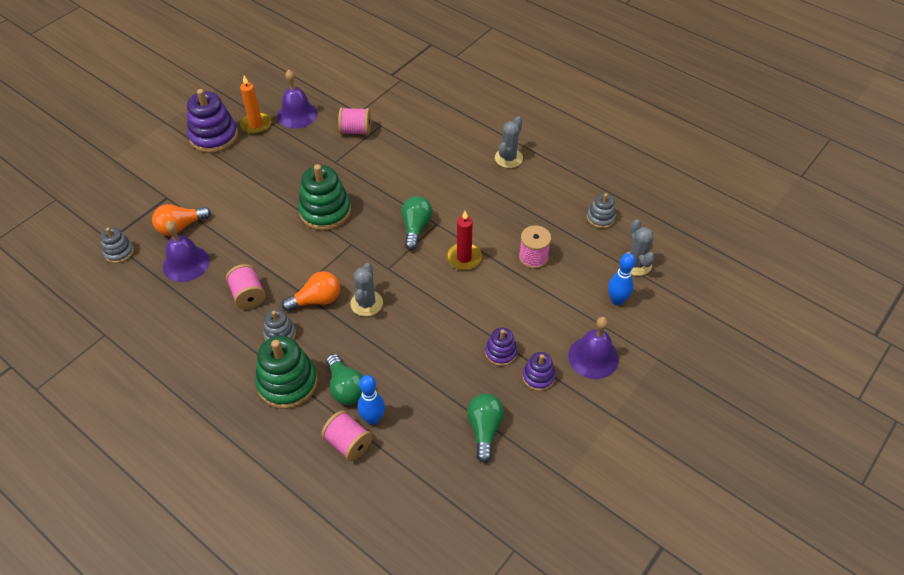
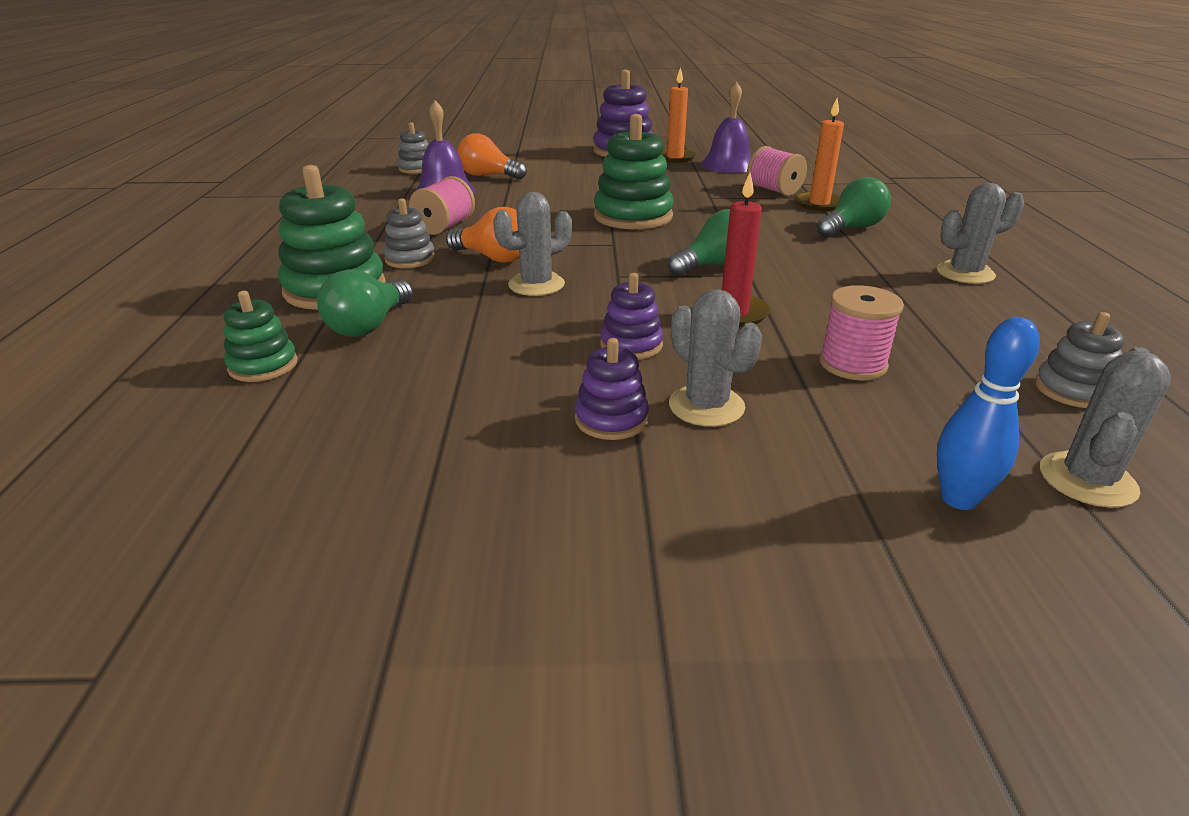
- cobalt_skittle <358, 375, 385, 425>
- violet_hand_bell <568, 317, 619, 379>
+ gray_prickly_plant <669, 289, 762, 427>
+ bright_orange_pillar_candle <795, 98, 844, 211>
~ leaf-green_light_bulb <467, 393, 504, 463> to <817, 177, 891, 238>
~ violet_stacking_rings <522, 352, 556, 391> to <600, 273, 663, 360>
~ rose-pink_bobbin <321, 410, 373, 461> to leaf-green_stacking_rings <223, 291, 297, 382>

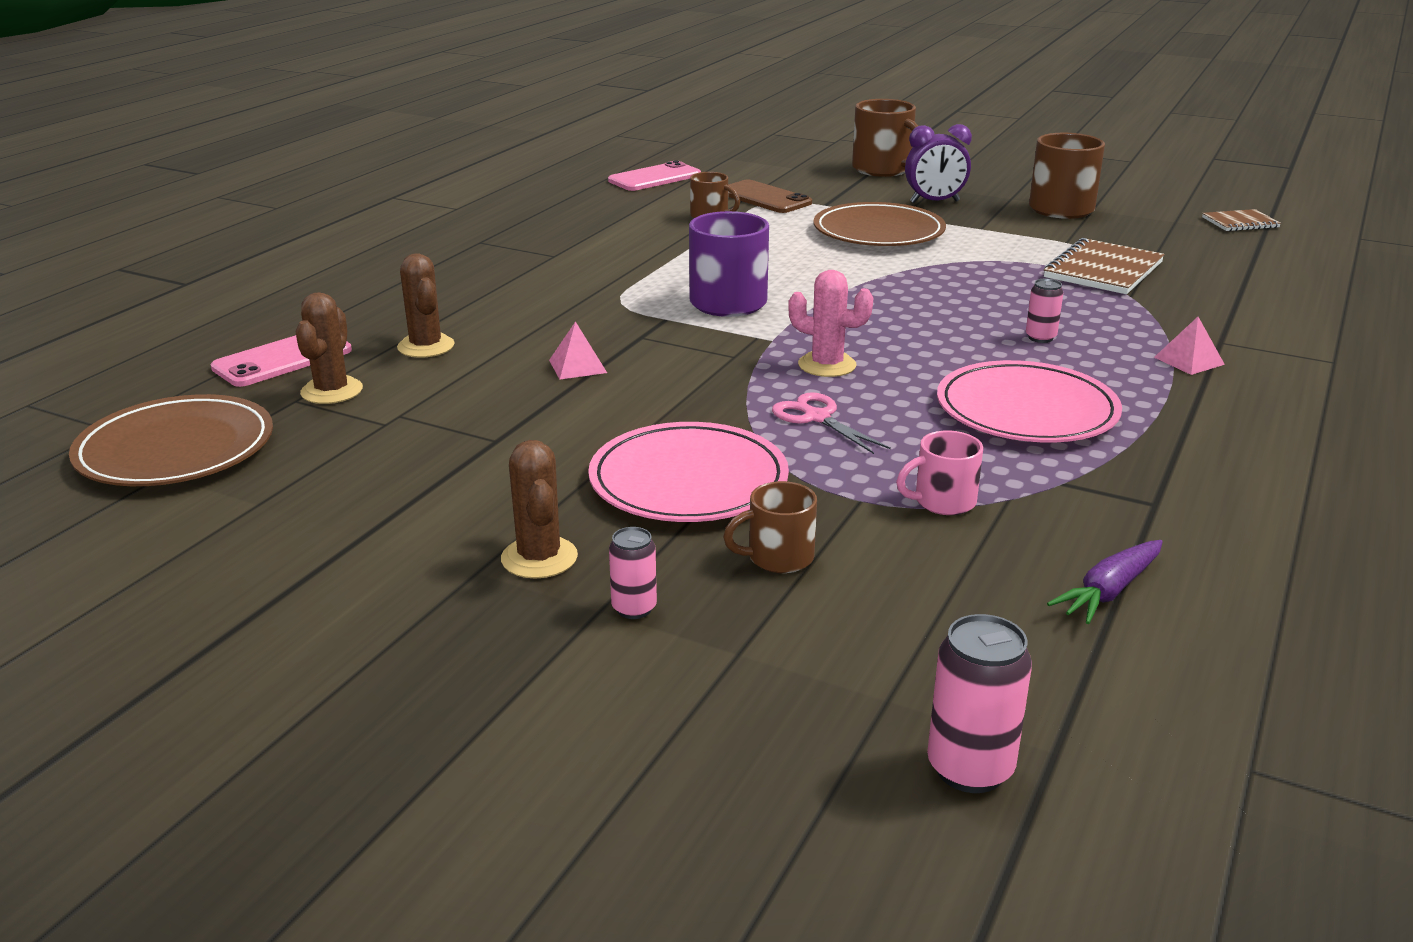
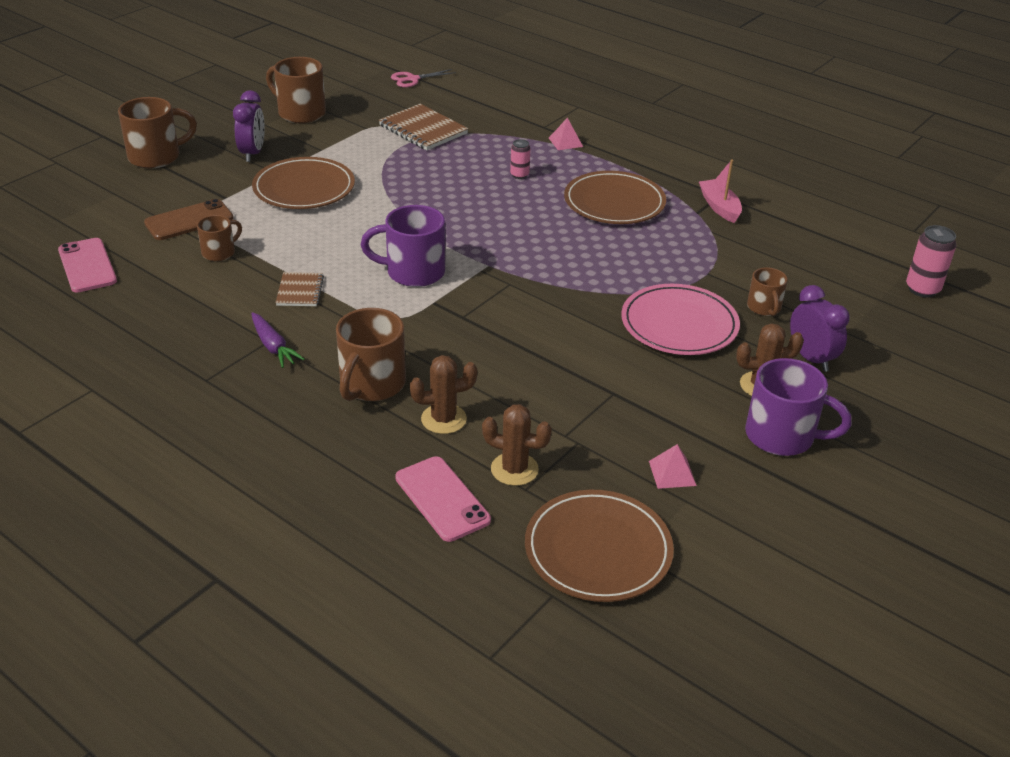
- rose-pink_prickly_plant <788, 270, 873, 377>
- rose-pink_tea_mug <896, 431, 983, 515>
+ dark_brown_tea_mug <336, 308, 406, 401>
+ rose-pink_boat <699, 160, 742, 223>
+ violet_tea_mug <745, 358, 852, 456>
~ rose-pink_pyramid <549, 321, 607, 380> to <649, 444, 697, 489>
~ rose-pink_pair_of_scissors <772, 392, 891, 454> to <391, 69, 456, 87>
~ violet_toy_carrot <1047, 540, 1163, 624> to <251, 312, 305, 368>
~ dark_brown_notepad <1202, 209, 1281, 231> to <276, 272, 324, 306>
~ rose-pink_can <609, 527, 657, 619> to violet_bedside_clock <790, 285, 850, 372>
~ rose-pink_flat_dish <937, 360, 1122, 442> to dark_brown_flat_dish <564, 171, 666, 224>

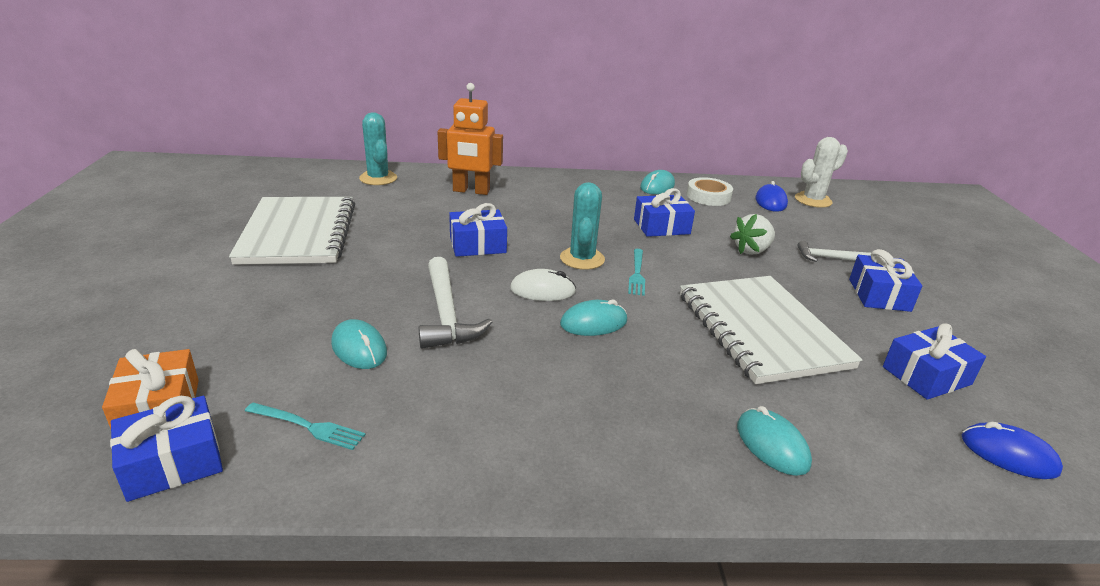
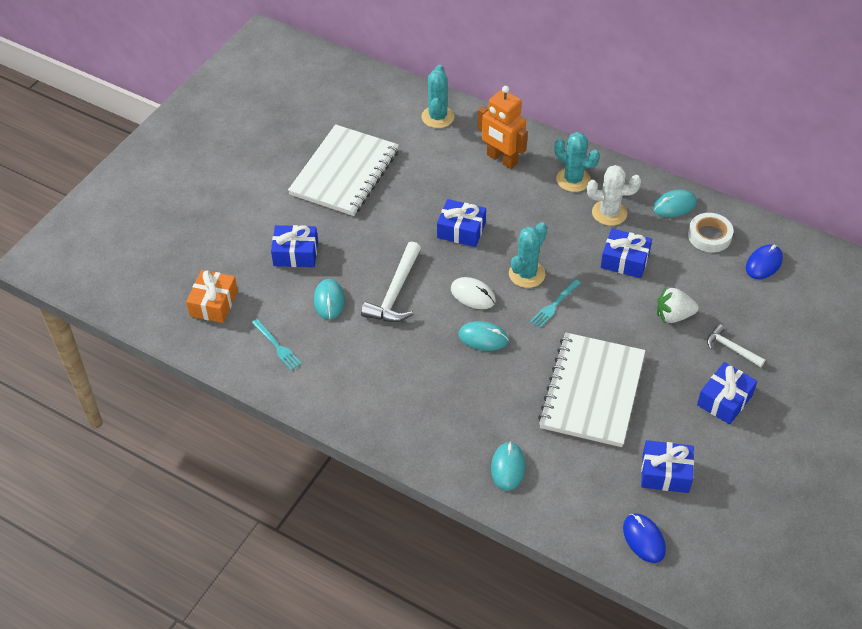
+ turquoise_prickly_plant <554, 132, 600, 192>
~ cobalt_present <110, 396, 223, 502> to <271, 225, 318, 267>
~ pure_white_prickly_plant <795, 137, 848, 208> to <587, 165, 641, 226>

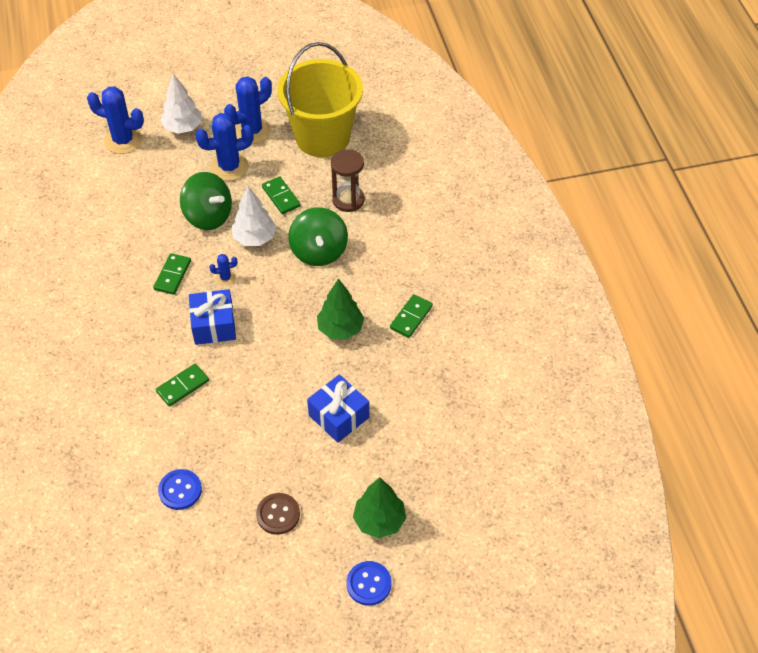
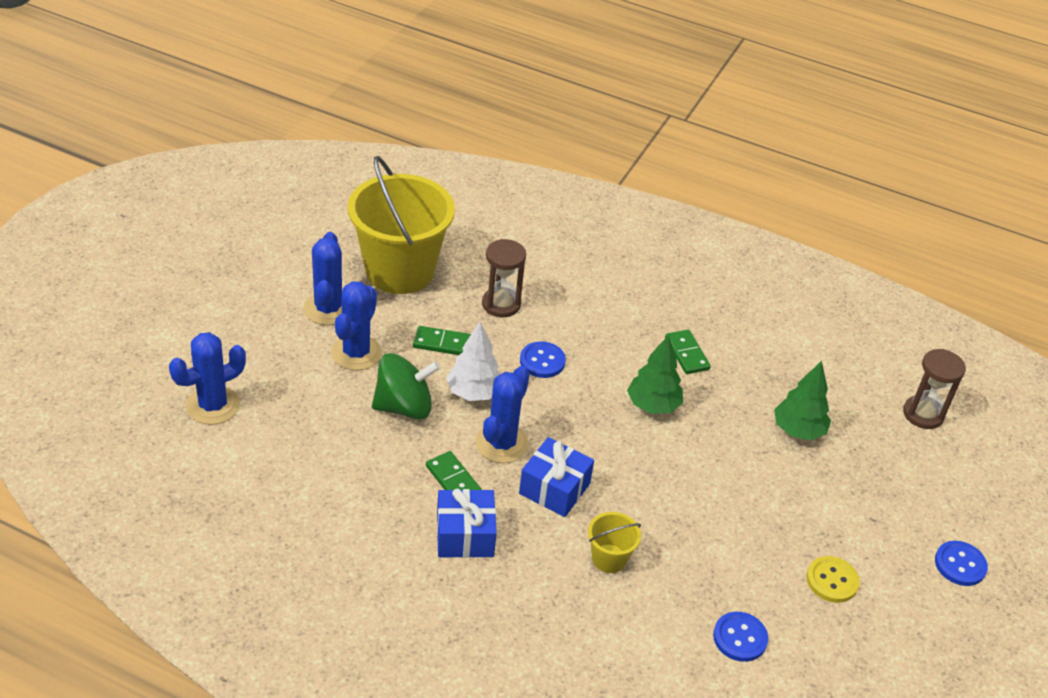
- pure_white_tree <160, 74, 202, 134>
+ dark_brown_sand_timer <903, 349, 966, 429>
~ cobalt_present <307, 374, 369, 443> to <437, 489, 497, 558>
~ leaf-green_tree <353, 477, 406, 538> to <774, 361, 831, 440>
~ leaf-green_domino <156, 364, 209, 407> to bright_yellow_bucket <588, 512, 641, 573>
~ leaf-green_whirligig <289, 207, 348, 266> to cobalt_shirt_button <520, 341, 566, 378>
~ dark_brown_shirt_button <256, 493, 300, 535> to bright_yellow_shirt_button <807, 556, 860, 603>
~ cobalt_prickly_plant <209, 254, 237, 286> = <476, 366, 530, 463> x2.14

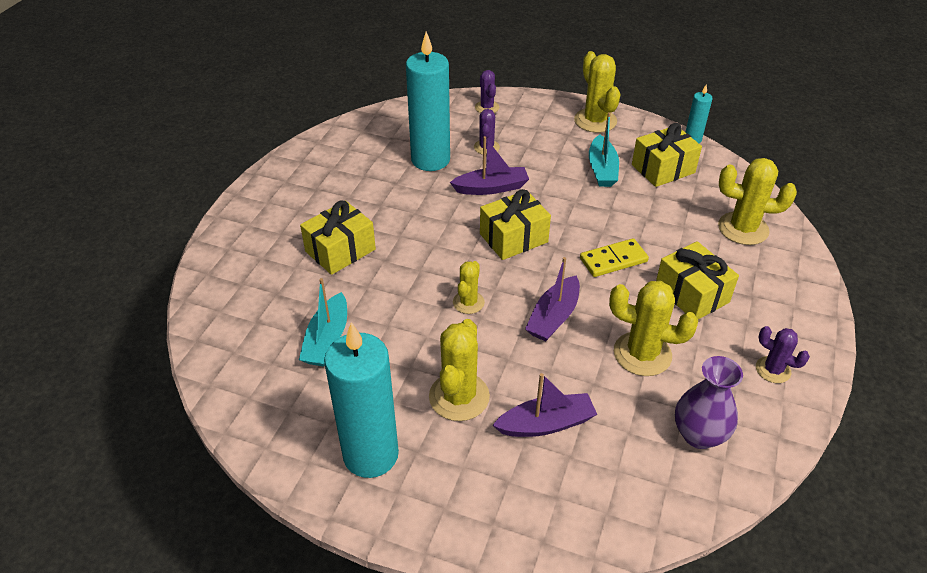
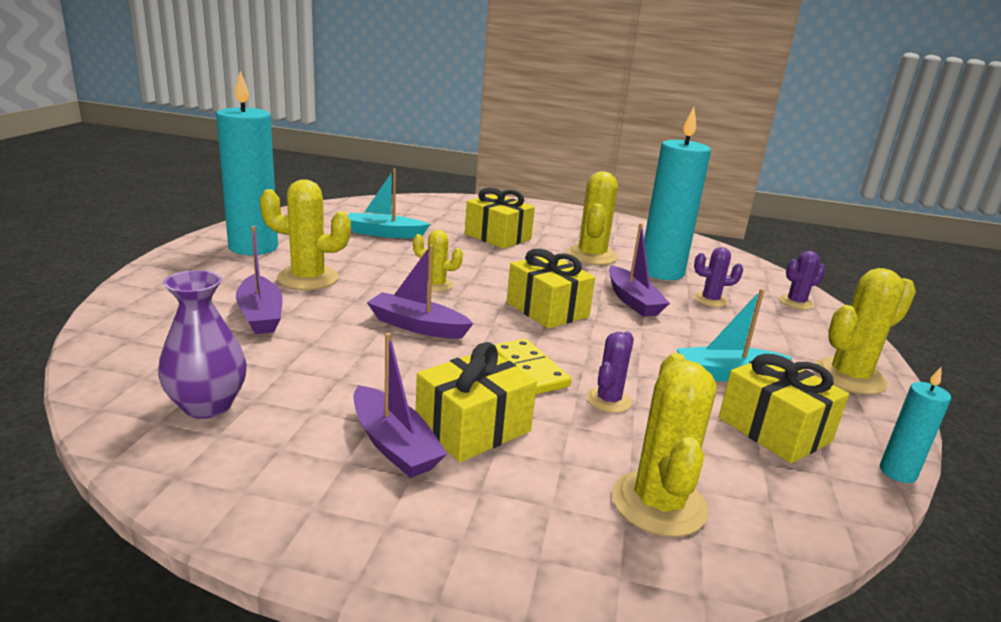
+ violet_boat <354, 333, 448, 478>
~ bright_yellow_prickly_plant <609, 281, 698, 376> to <567, 171, 618, 265>
~ violet_prickly_plant <756, 326, 810, 383> to <587, 331, 634, 413>

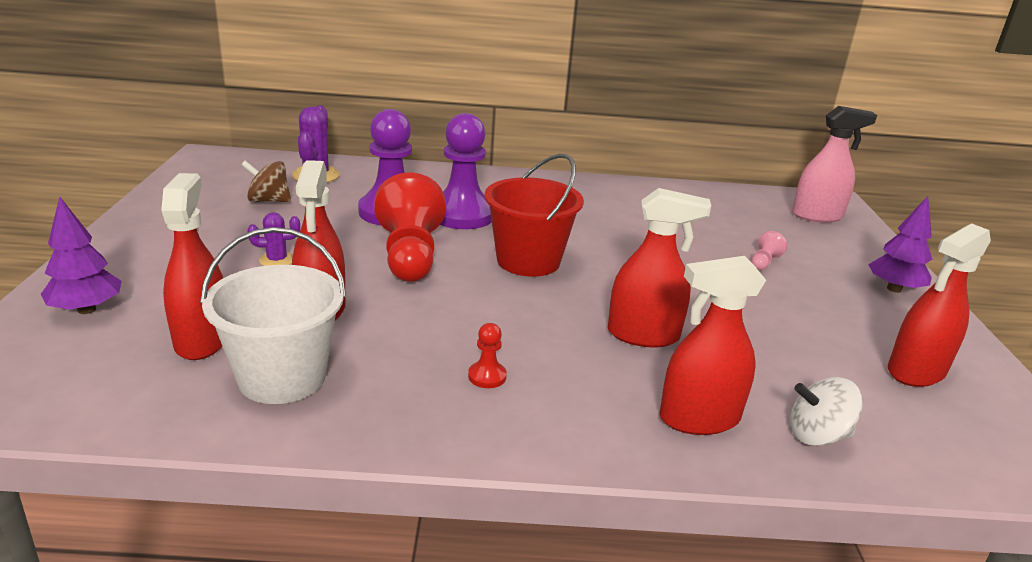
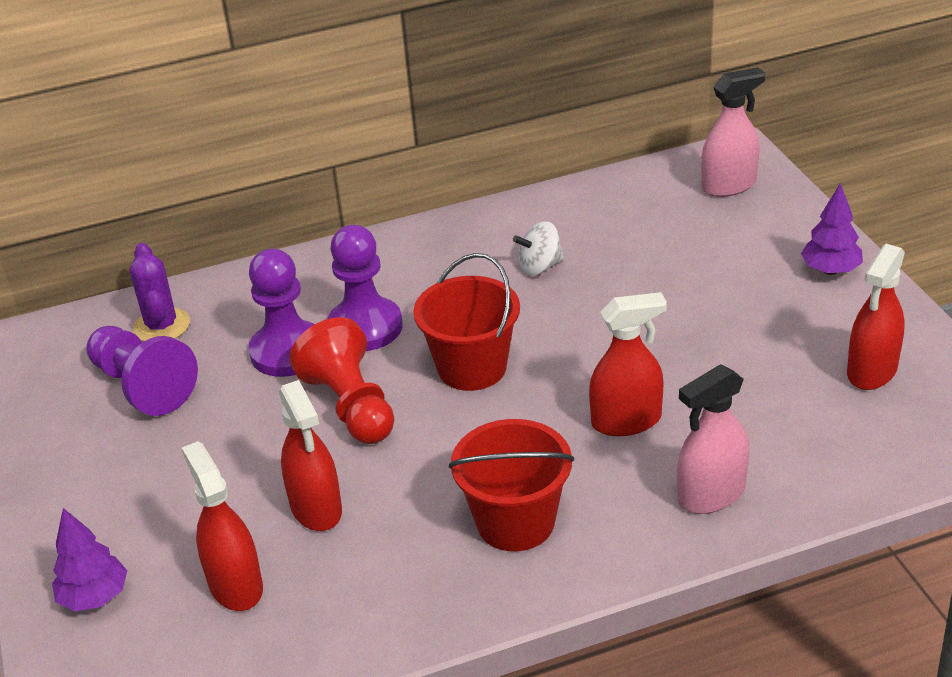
- pure_white_bucket <200, 227, 346, 404>
- violet_prickly_plant <247, 212, 300, 266>
- rose-pink_game_pawn <751, 231, 787, 270>
~ pure_white_whirligig <790, 377, 863, 446> to <513, 221, 564, 276>
~ dark_brown_whirligig <241, 161, 291, 202> to violet_game_pawn <86, 326, 198, 416>
~ red_game_pawn <468, 323, 507, 388> to red_bucket <449, 419, 574, 551>
~ red_sprayer <659, 256, 766, 435> to rose-pink_sprayer <677, 364, 749, 514>

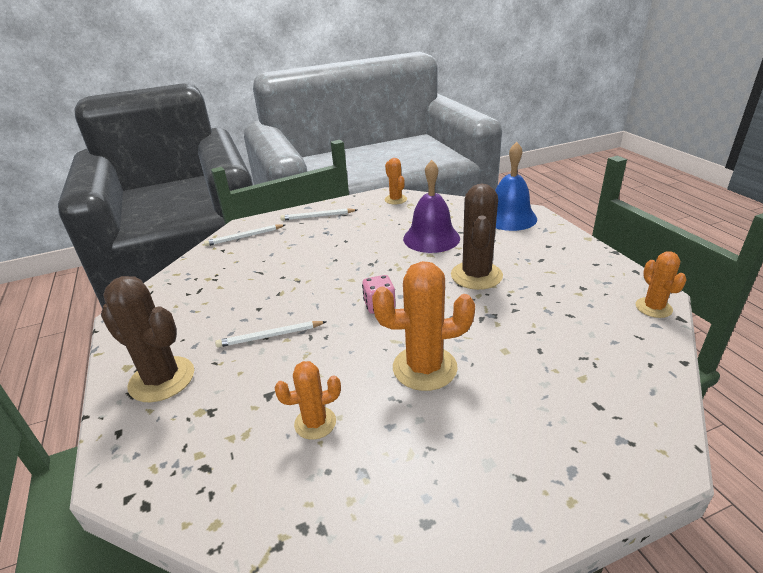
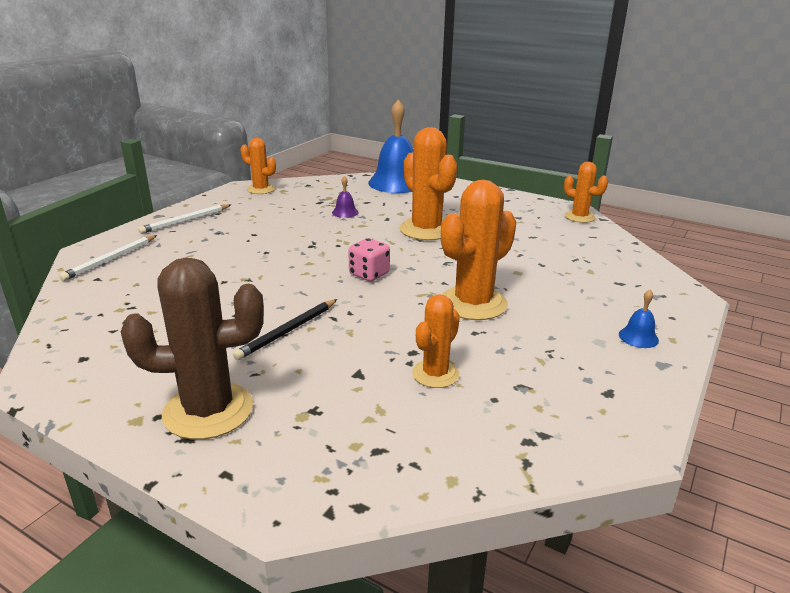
+ cobalt_hand_bell <619, 290, 659, 348>
~ pure_white_lead_pencil <215, 321, 327, 348> to black_lead_pencil <233, 299, 337, 360>
~ dark_brown_prickly_plant <451, 184, 503, 290> to bright_orange_prickly_plant <400, 127, 457, 240>
~ violet_hand_bell <403, 160, 460, 253> = <332, 176, 359, 218> x0.41

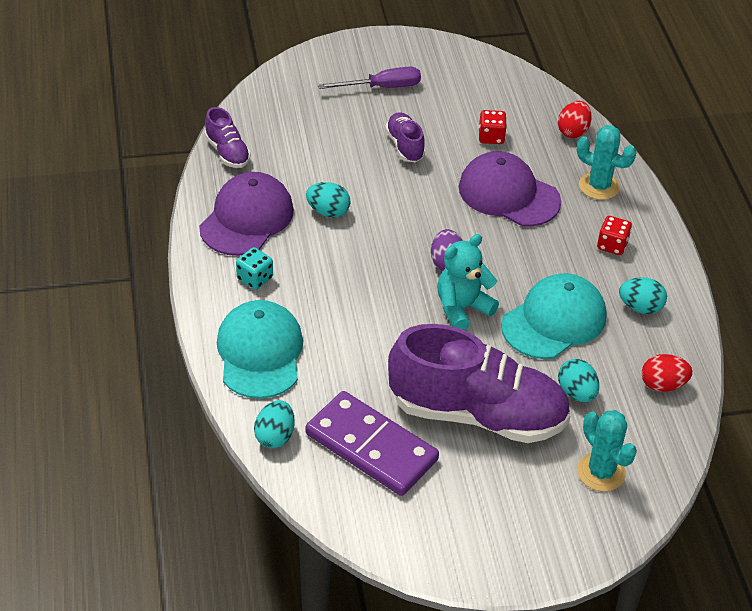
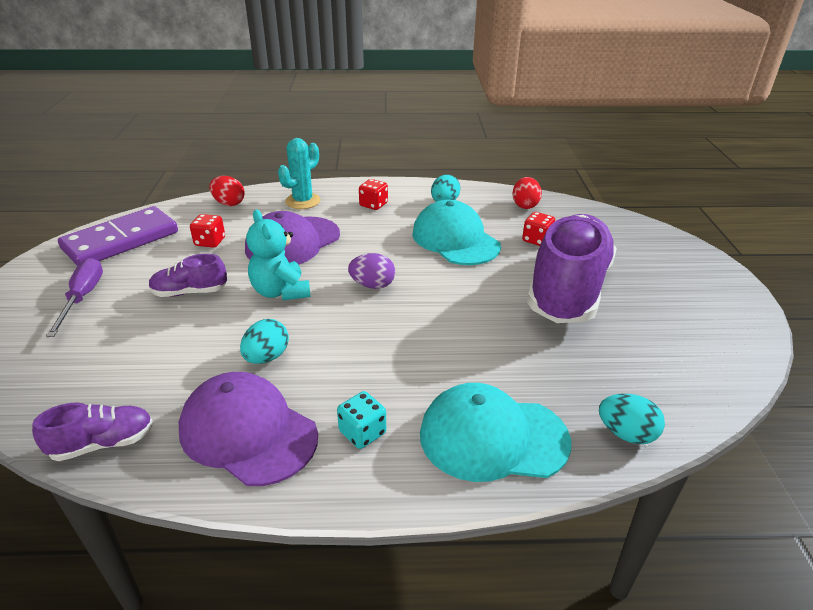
- turquoise_prickly_plant <577, 410, 637, 492>
~ violet_domino <306, 391, 439, 496> to <58, 206, 178, 266>
~ turquoise_stuffed_bear <437, 234, 499, 330> to <246, 209, 311, 300>
~ turquoise_egg <558, 359, 599, 402> to red_game_die <522, 212, 555, 246>

